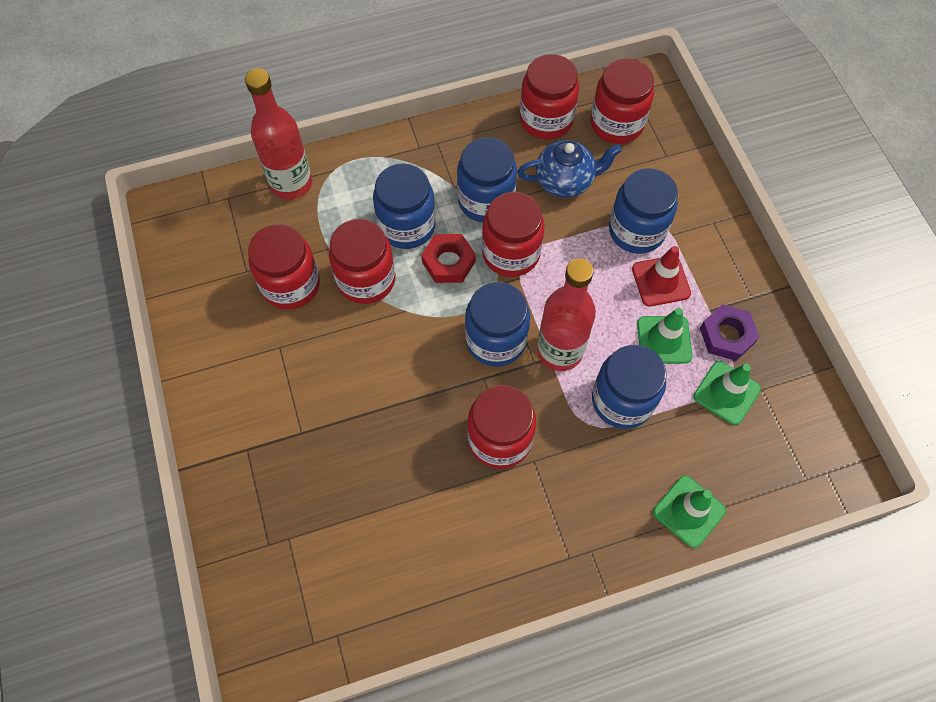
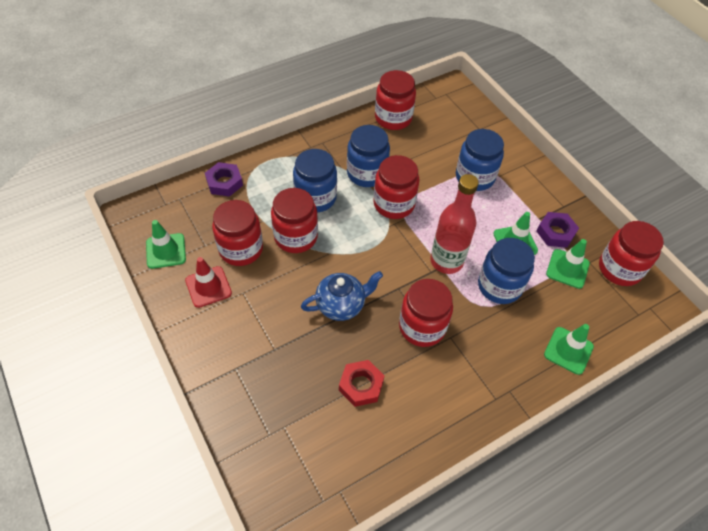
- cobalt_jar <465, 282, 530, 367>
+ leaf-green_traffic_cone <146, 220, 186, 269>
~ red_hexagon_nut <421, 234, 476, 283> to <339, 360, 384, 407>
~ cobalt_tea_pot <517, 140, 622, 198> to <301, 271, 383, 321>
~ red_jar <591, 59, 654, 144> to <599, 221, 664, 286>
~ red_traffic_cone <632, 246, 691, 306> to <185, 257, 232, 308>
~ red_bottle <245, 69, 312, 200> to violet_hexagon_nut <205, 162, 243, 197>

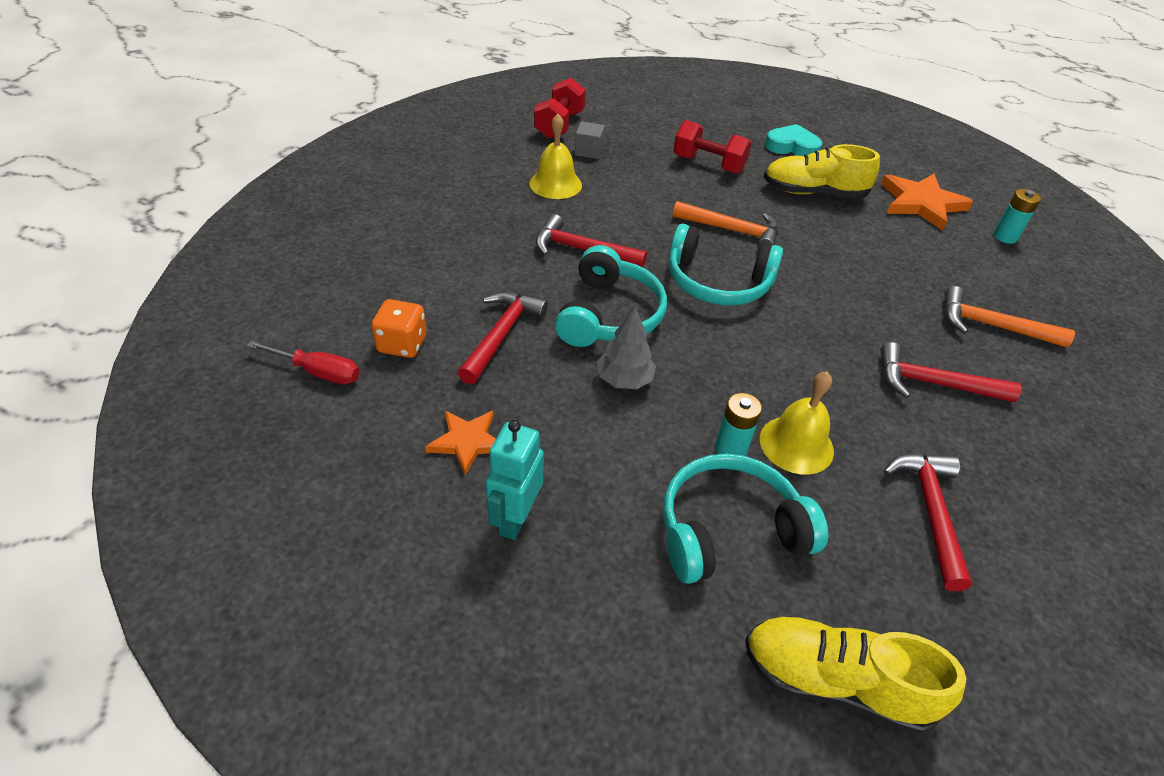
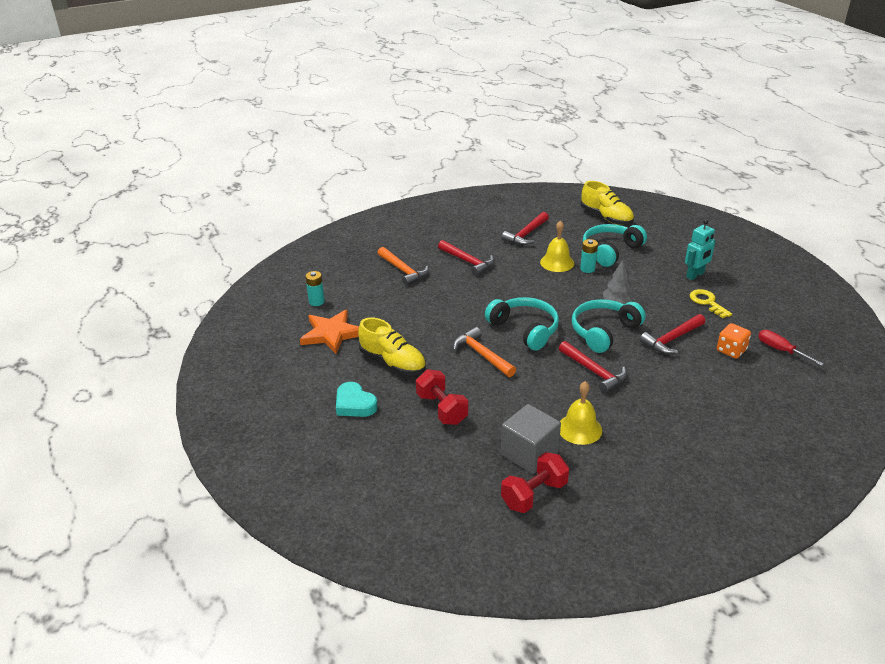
~ bright_orange_five-pointed_star <425, 411, 496, 475> to bright_yellow_latchkey <690, 289, 732, 318>
~ turquoise_headset <663, 454, 828, 584> = <583, 224, 647, 267> 120 degrees clockwise
~ gray_cube <575, 122, 605, 159> = <501, 404, 561, 474> x1.84

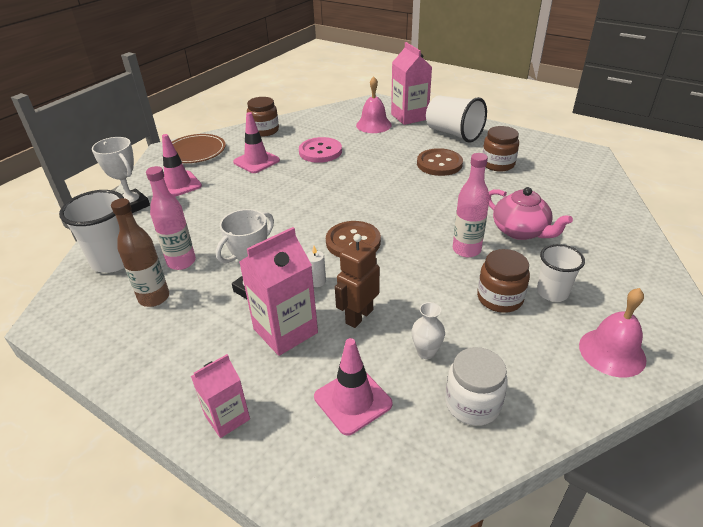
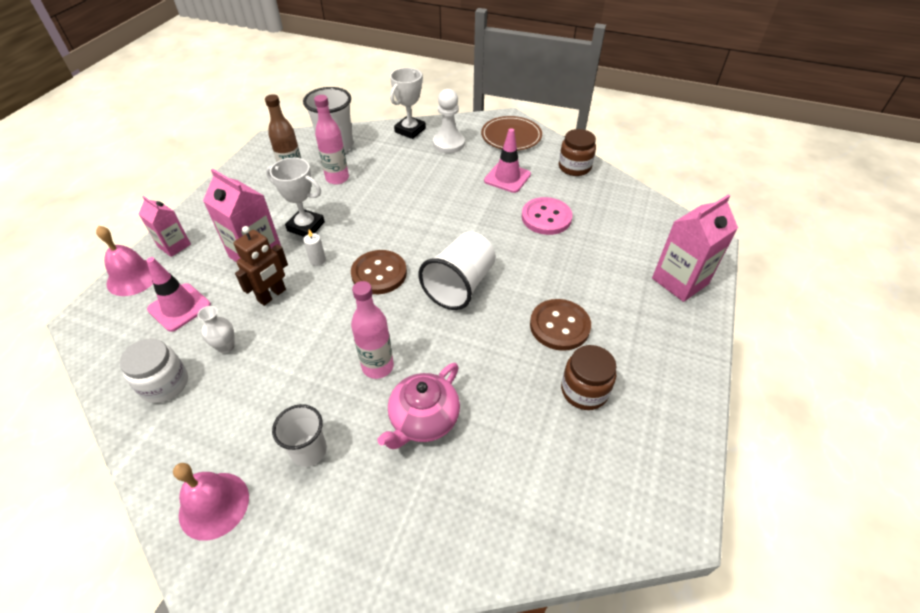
- dark_brown_jar <477, 249, 530, 313>
~ rose-pink_hand_bell <356, 77, 392, 133> to <96, 226, 153, 296>
~ pure_white_cup <426, 95, 487, 143> to <419, 232, 496, 310>
~ rose-pink_traffic_cone <162, 134, 202, 197> to pure_white_game_pawn <433, 89, 465, 153>
~ dark_brown_robot_figure <335, 234, 380, 328> = <234, 226, 288, 306> 105 degrees clockwise

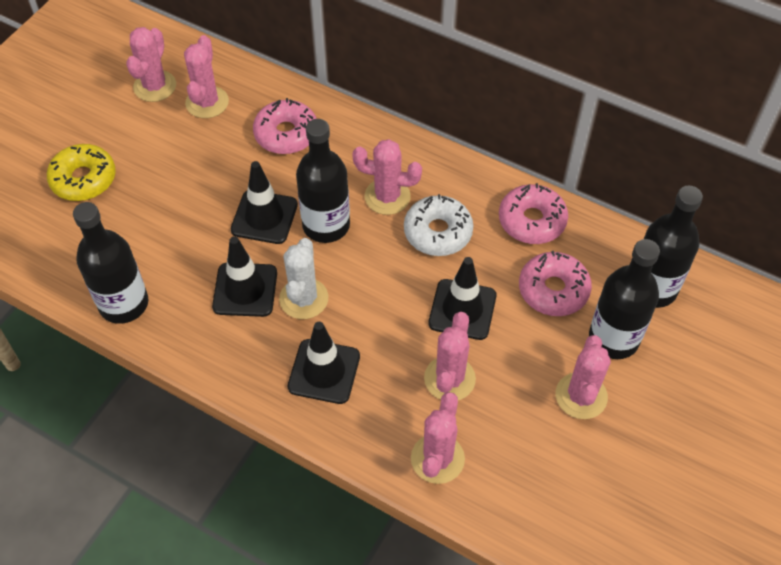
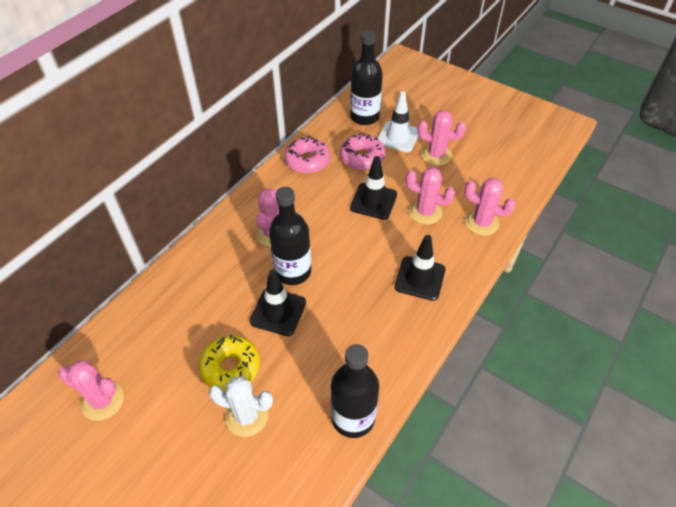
- rose-pink_prickly_plant <184, 35, 229, 118>
- black_traffic_cone <212, 236, 277, 317>
- rose-pink_doughnut <253, 98, 317, 154>
- pure_white_doughnut <404, 194, 474, 256>
~ bright_yellow_doughnut <47, 144, 116, 201> to <199, 335, 260, 392>
~ pure_white_prickly_plant <279, 238, 328, 319> to <209, 376, 273, 437>
~ black_bottle <589, 239, 660, 359> to pure_white_traffic_cone <378, 91, 419, 152>

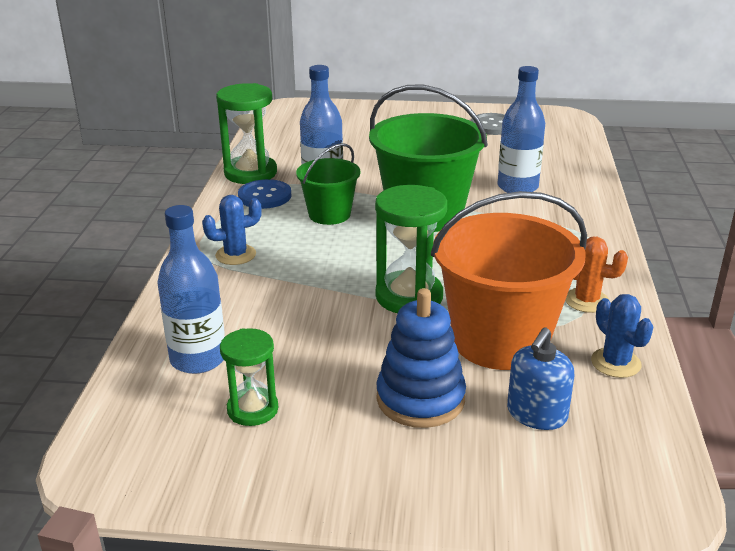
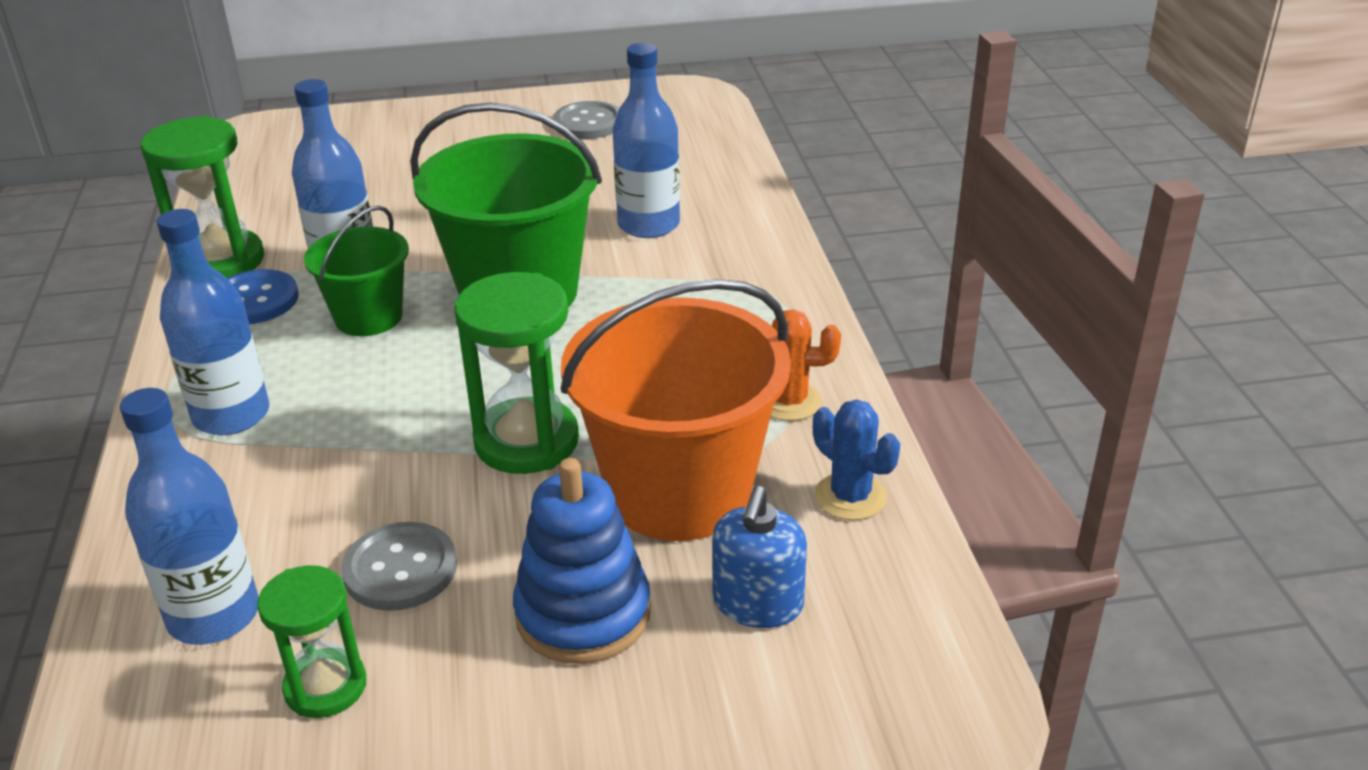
+ gray_shirt_button <341, 522, 457, 611>
~ cobalt_prickly_plant <202, 195, 262, 265> to cobalt_bottle <157, 209, 269, 435>

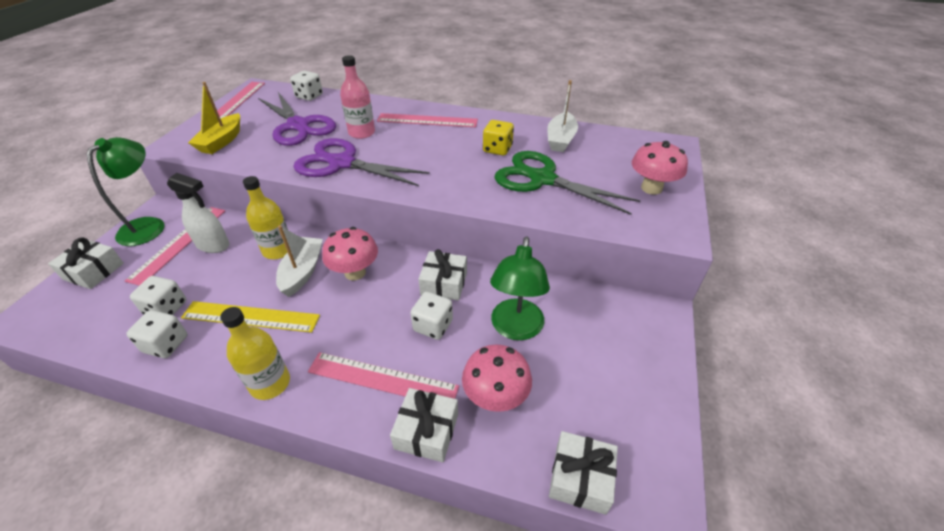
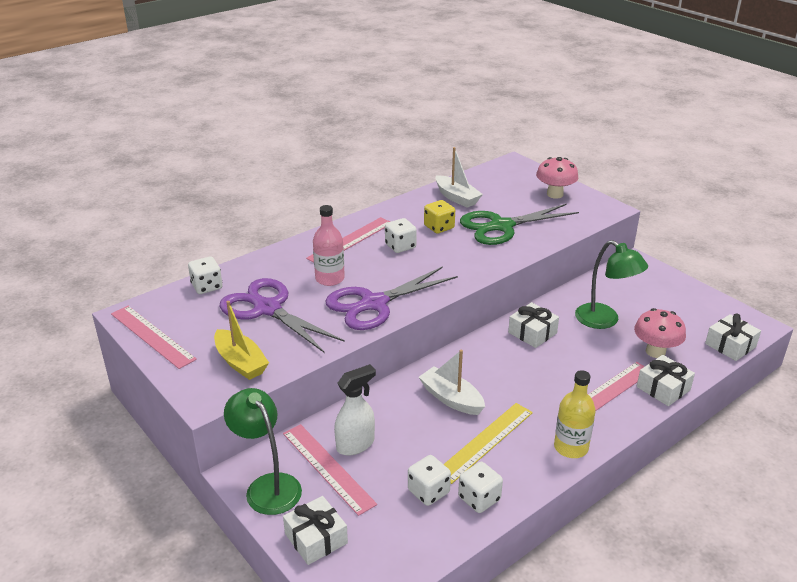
- bright_yellow_bottle <243, 176, 288, 259>
- rose-pink_mushroom <322, 227, 378, 280>
~ pure_white_game_die <410, 291, 453, 340> to <385, 218, 417, 253>
~ violet_pair_of_scissors <258, 92, 336, 146> = <219, 278, 345, 352> 135 degrees counterclockwise

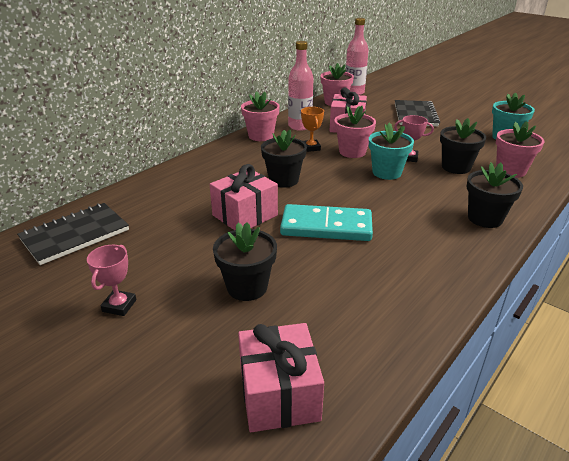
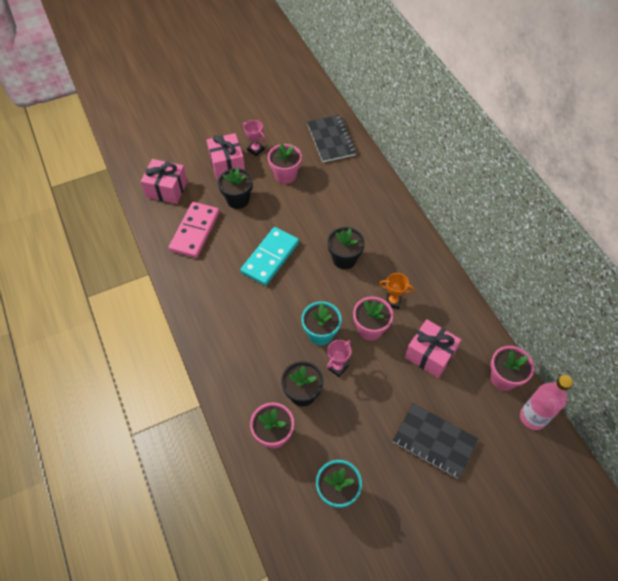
- rose-pink_bottle <288, 41, 314, 131>
- black_flower_pot <466, 162, 523, 228>
+ rose-pink_domino <169, 202, 220, 258>
~ rose-pink_present <210, 164, 278, 230> to <207, 133, 245, 179>
~ rose-pink_flower_pot <241, 91, 280, 141> to <268, 143, 302, 184>

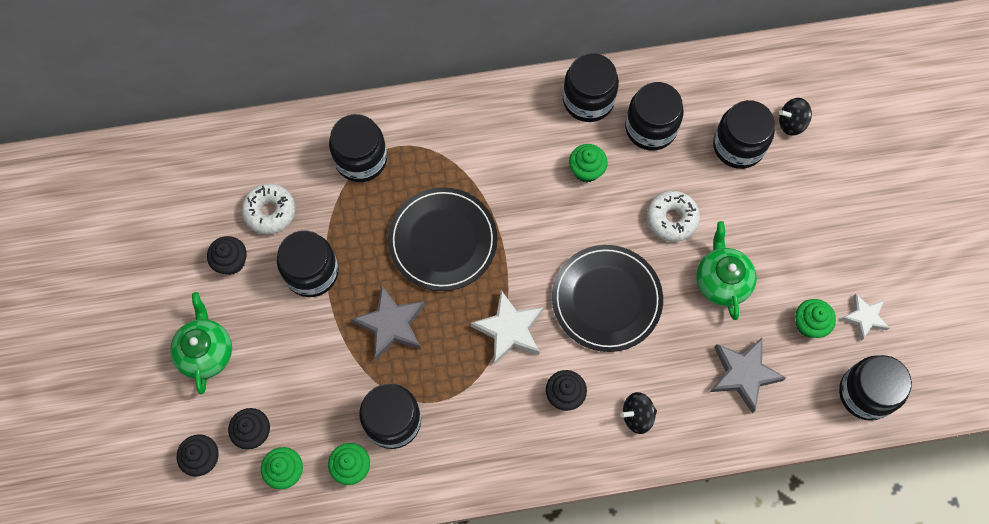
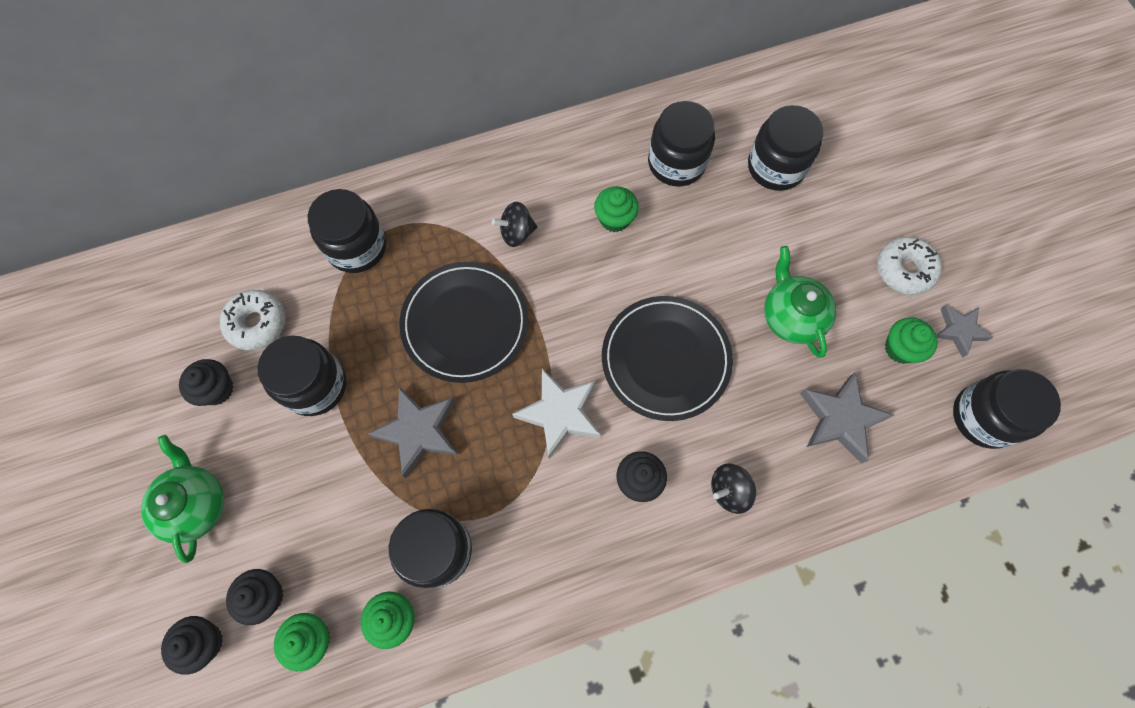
- black_jar <563, 53, 619, 122>
~ pure_white_doughnut <646, 191, 700, 242> to <877, 237, 942, 295>
~ black_whirligig <779, 98, 812, 136> to <492, 202, 537, 247>
~ pure_white_five-pointed_star <840, 294, 889, 341> to gray_five-pointed_star <936, 305, 993, 358>

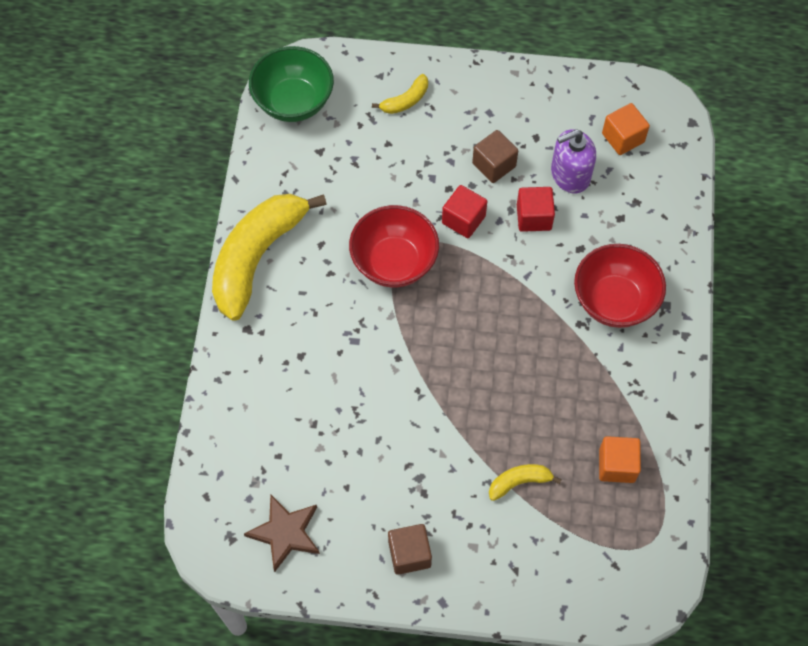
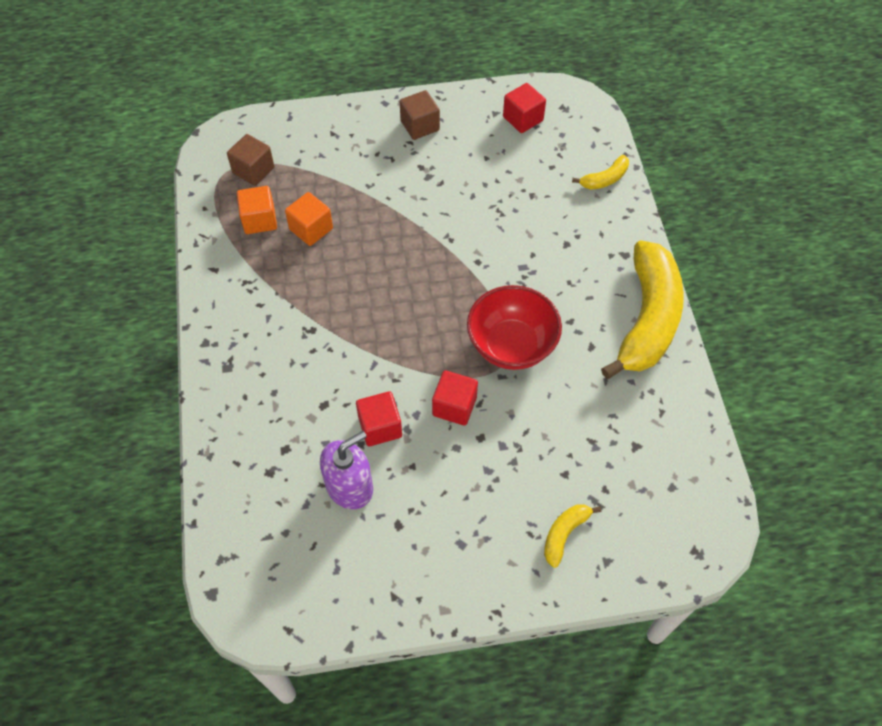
- leaf-green_deep_dish <249, 46, 334, 122>
- red_deep_dish <574, 244, 666, 328>
~ dark_brown_cube <472, 130, 518, 183> to <227, 134, 274, 186>
~ bright_yellow_toy_banana <489, 464, 562, 501> to <572, 155, 629, 190>
~ bright_orange_cube <602, 103, 650, 155> to <285, 192, 333, 246>
~ dark_brown_five-pointed_star <244, 494, 320, 572> to red_cube <503, 83, 546, 133>

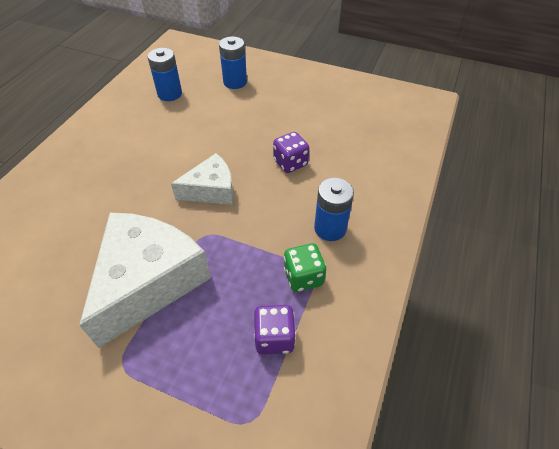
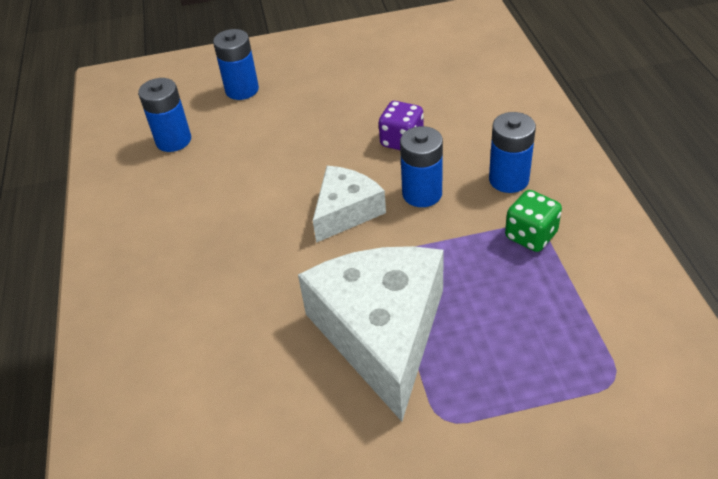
- violet_game_die <254, 305, 296, 355>
+ cobalt_power_cell <400, 126, 443, 207>

